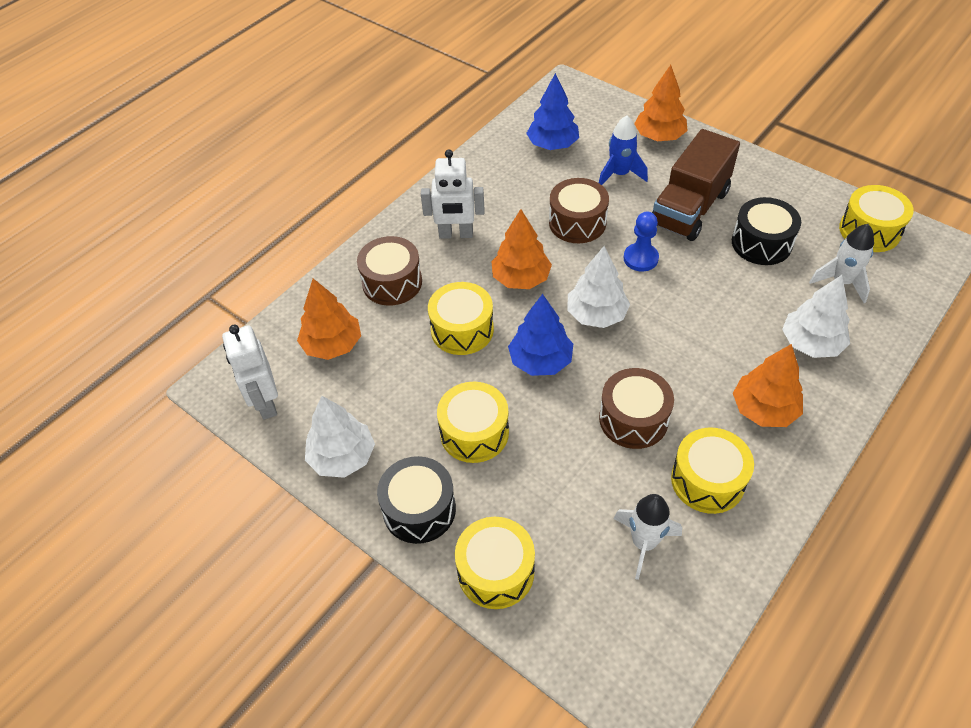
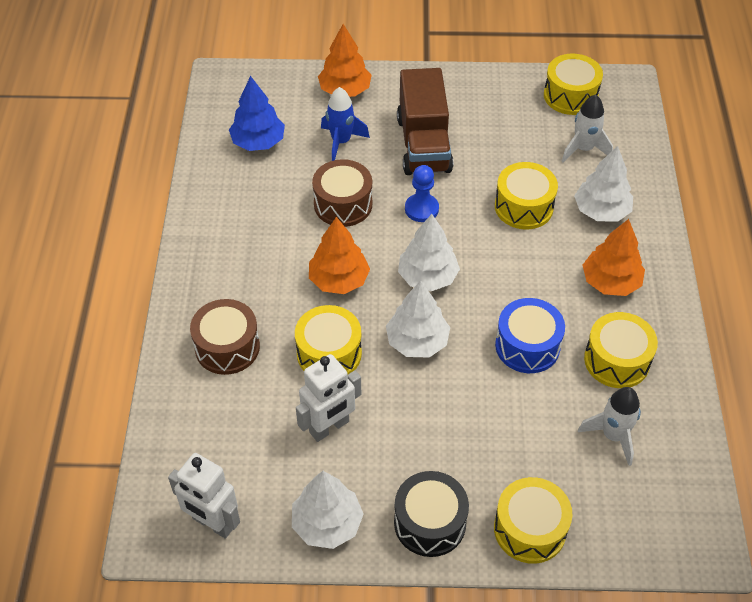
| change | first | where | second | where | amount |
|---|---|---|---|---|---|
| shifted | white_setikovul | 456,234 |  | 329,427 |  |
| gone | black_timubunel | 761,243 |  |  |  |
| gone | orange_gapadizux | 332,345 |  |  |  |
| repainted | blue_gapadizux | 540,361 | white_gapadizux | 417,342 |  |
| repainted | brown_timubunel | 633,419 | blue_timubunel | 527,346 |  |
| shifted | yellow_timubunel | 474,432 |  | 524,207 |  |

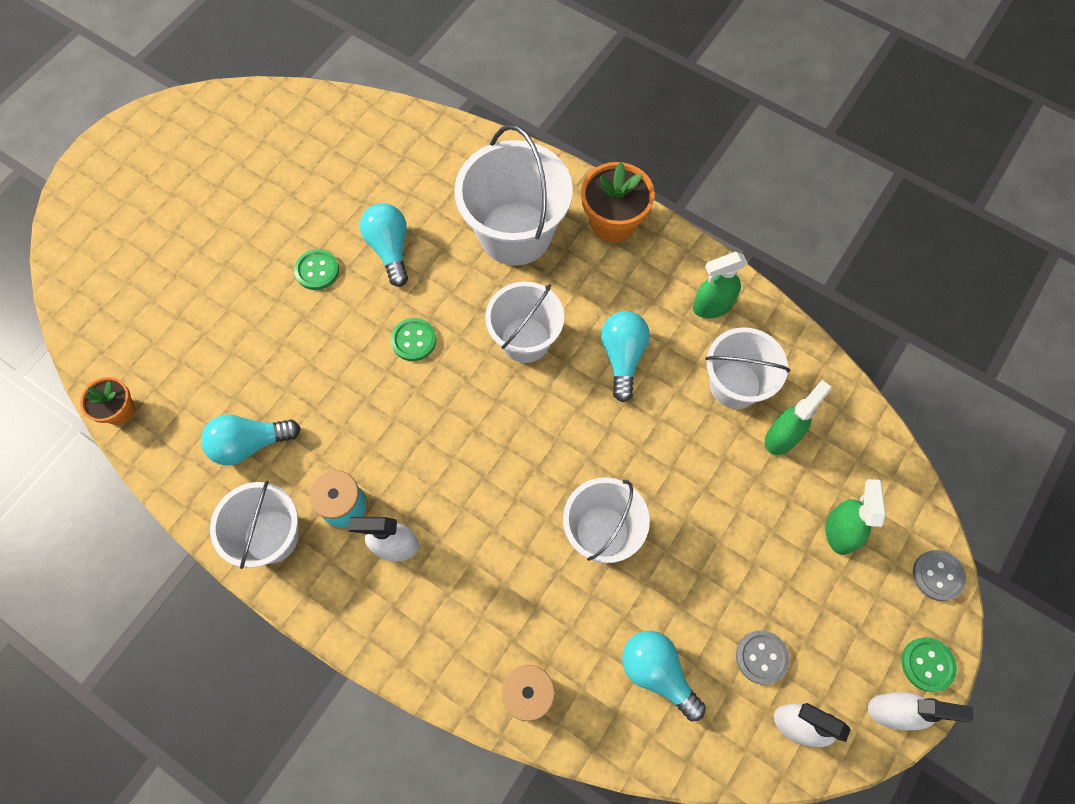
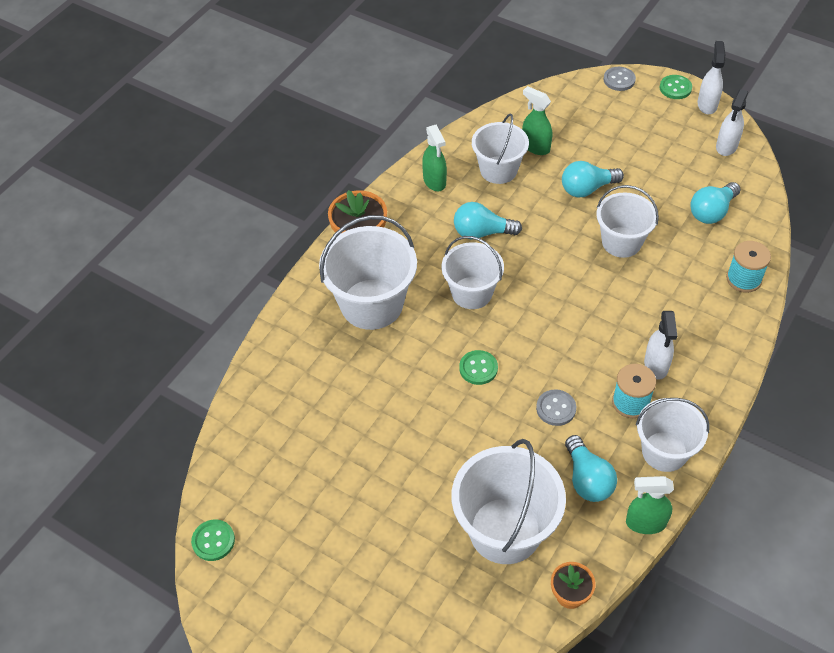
| change | first | where | second | where | amount |
|---|---|---|---|---|---|
| shifted | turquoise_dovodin | 390,249 |  | 587,189 |  |
| shifted | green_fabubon | 317,270 |  | 213,541 |  |
| shifted | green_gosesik | 839,531 |  | 645,523 |  |
| shifted | grey_fabubon | 761,657 |  | 556,408 |  |
| new |  |  | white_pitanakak | 505,530 |  |

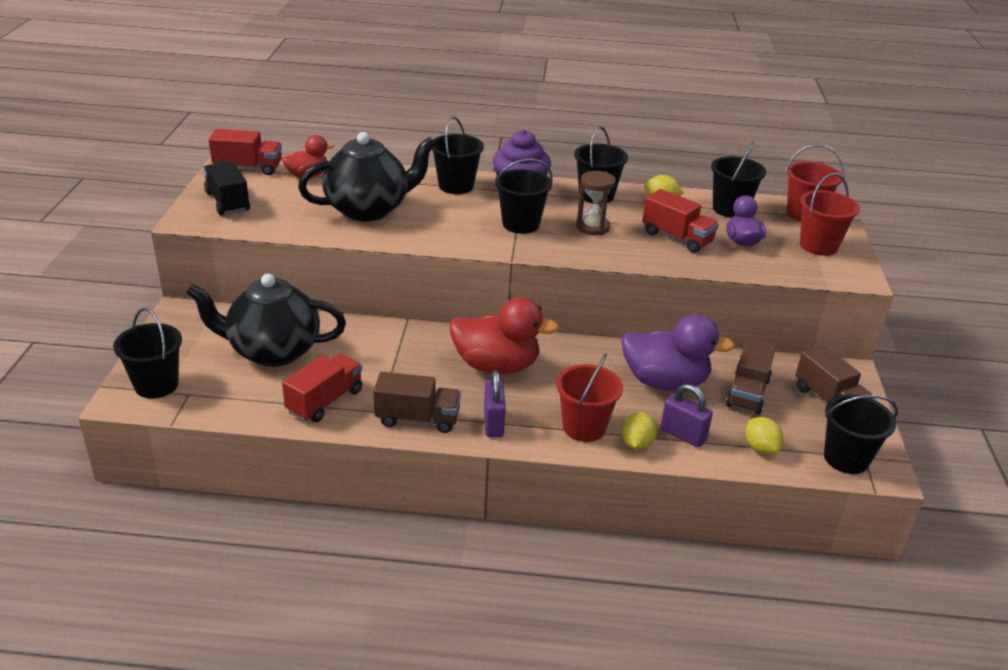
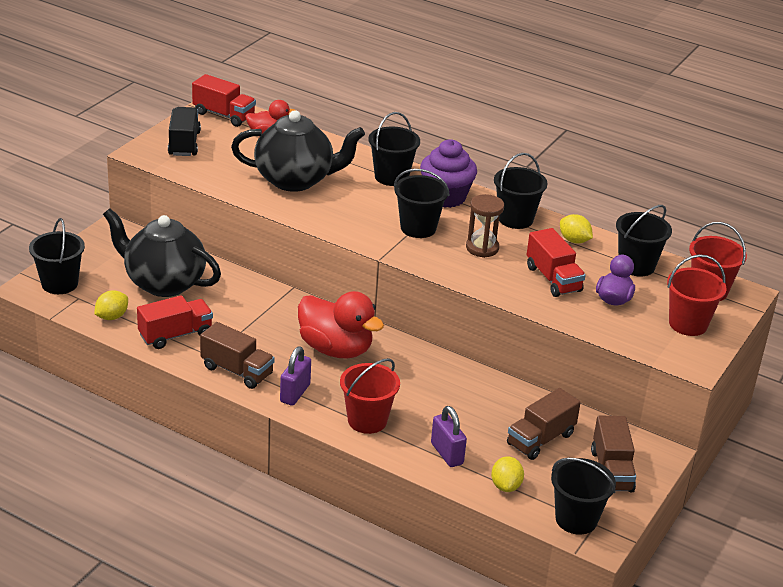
| change | first | where | second | where | amount |
|---|---|---|---|---|---|
| gone | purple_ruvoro | 665,382 |  |  |  |
| shifted | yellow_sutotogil | 637,443 |  | 112,317 |  |

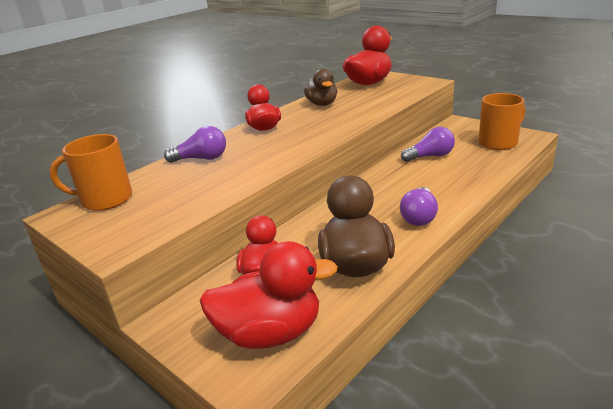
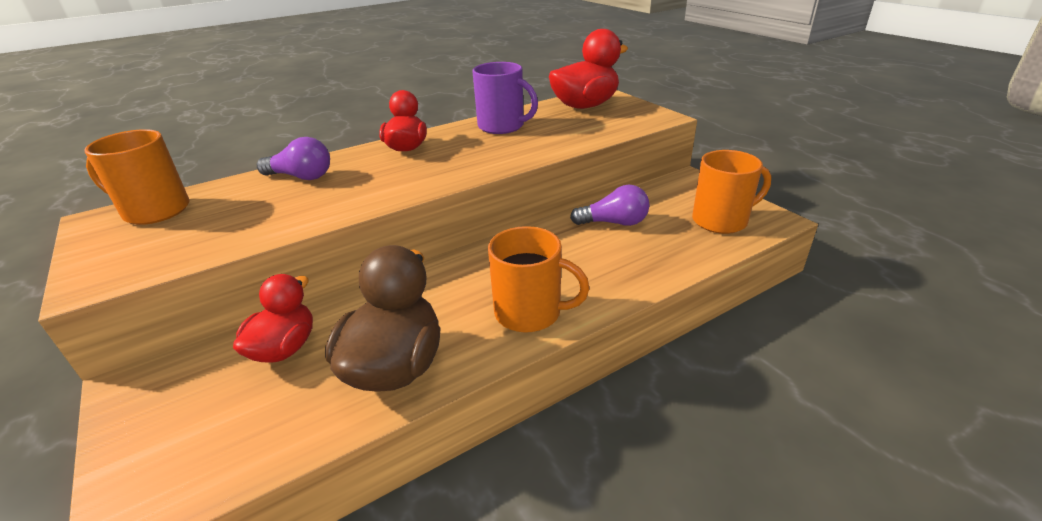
| change | first | where | second | where | amount |
|---|---|---|---|---|---|
| swapped | brown_ruvoro | 322,104 | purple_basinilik | 502,126 |  |
| swapped | purple_dovodin | 419,217 | orange_basinilik | 530,313 |  |
| gone | red_ruvoro | 270,333 |  |  |  |

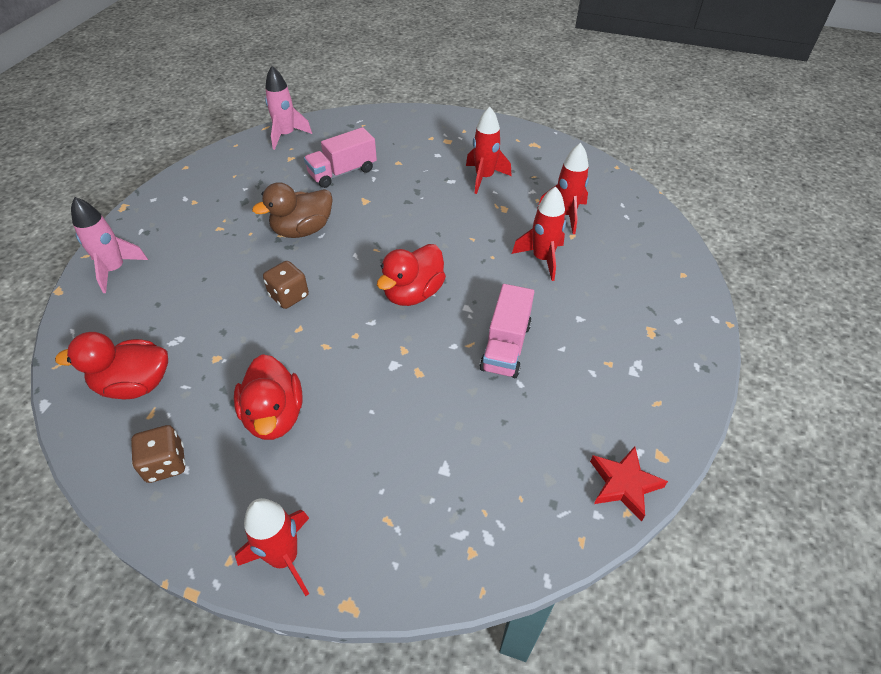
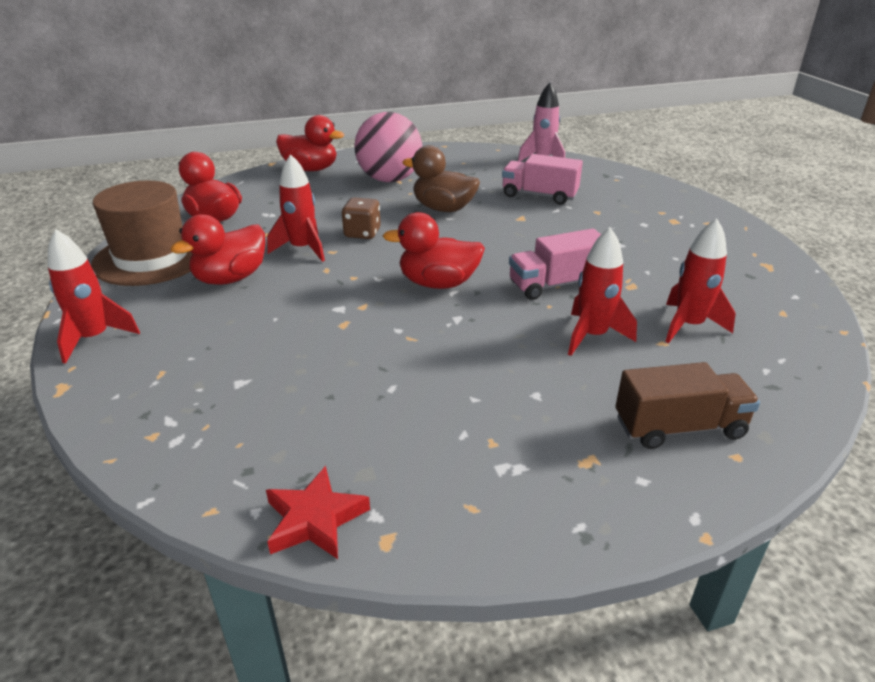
| change | first | where | second | where | amount |
|---|---|---|---|---|---|
| shifted | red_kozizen | 484,178 |  | 302,249 |  |
| swapped | pink_kozizen | 115,270 | red_ruvoro | 311,169 |  |
| shifted | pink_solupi | 506,346 |  | 556,284 |  |
| swapped | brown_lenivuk | 165,464 | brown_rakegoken | 152,258 |  |
| new |  |  | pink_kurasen | 390,179 |  |
| new |  |  | brown_solupi | 679,427 |  |

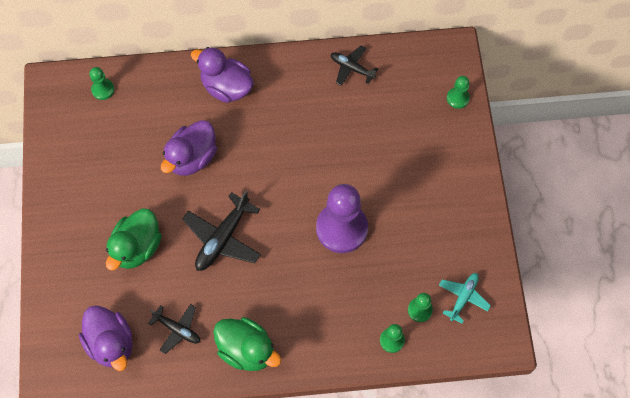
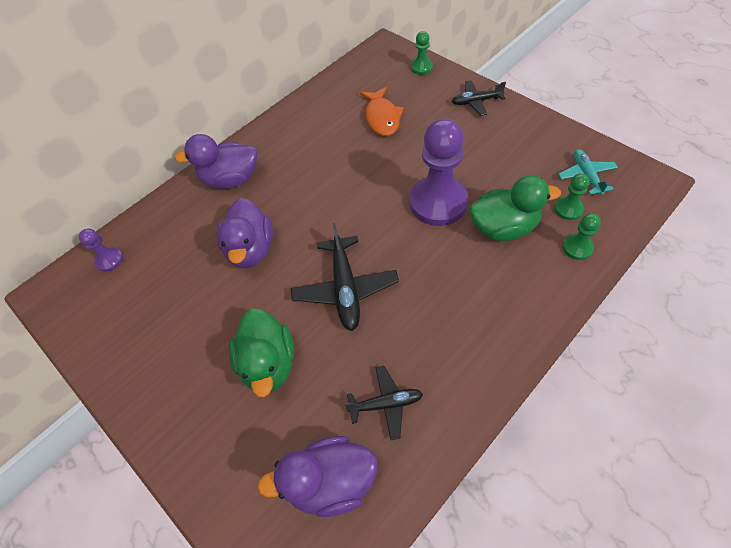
| change | first | where | second | where | amount |
|---|---|---|---|---|---|
| shifted | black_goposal | 351,68 |  | 476,102 |  |
| repainted | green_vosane | 103,90 | purple_vosane | 109,260 |  |
| rotated | purple_ruvoro | 111,343 |  | 330,482 | 150 degrees clockwise |
| shifted | green_ruvoro | 247,350 |  | 503,227 |  |
| new |  |  | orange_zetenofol | 382,117 |  |

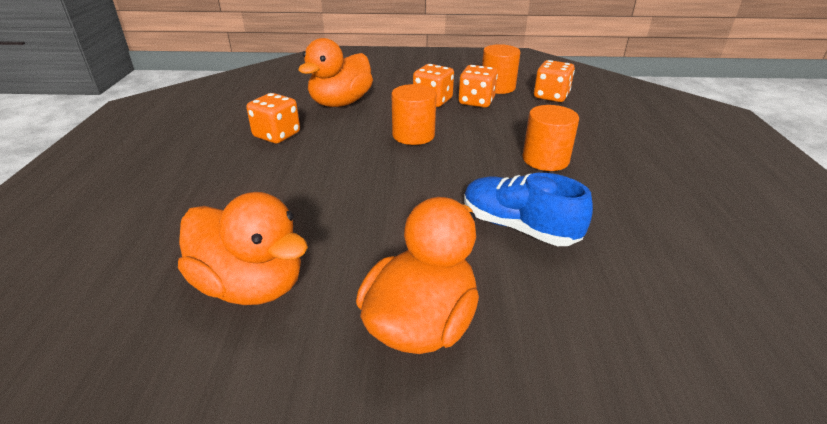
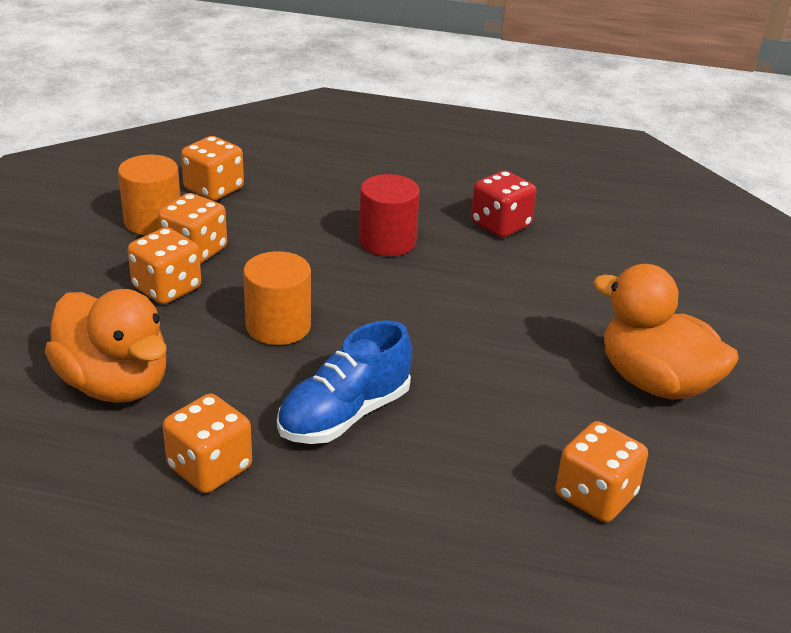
| change | first | where | second | where | amount |
|---|---|---|---|---|---|
| repainted | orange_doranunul | 545,159 | red_doranunul | 387,241 |  |
| shifted | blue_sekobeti | 518,227 |  | 344,415 |  |
| swapped | orange_ruvoro | 251,285 | orange_lenivuk | 595,496 |  |
| new |  |  | red_lenivuk | 500,225 |  |

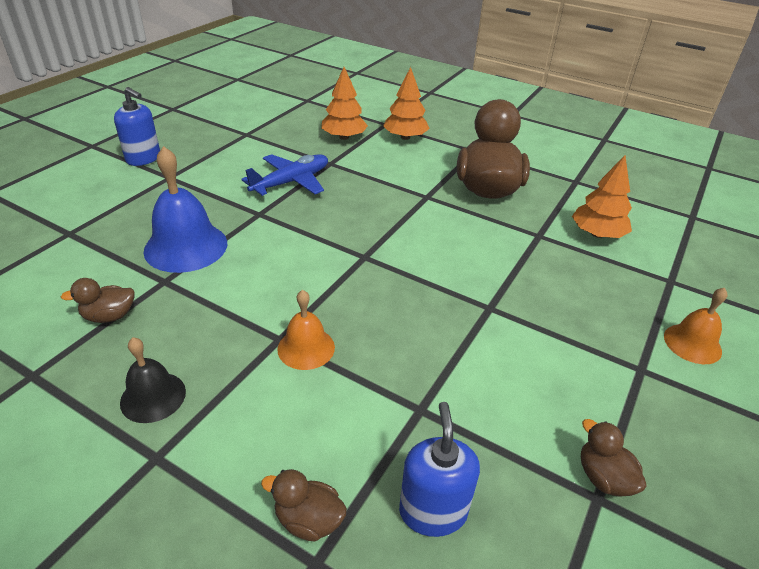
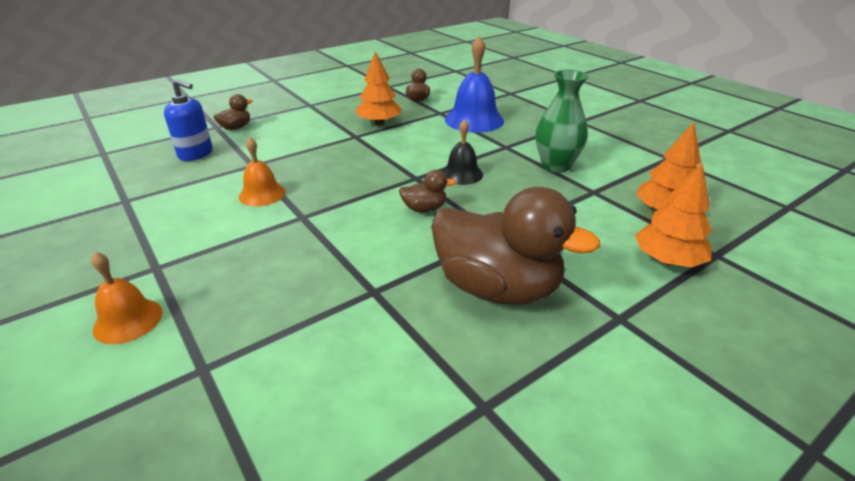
| change | first | where | second | where | amount |
|---|---|---|---|---|---|
| gone | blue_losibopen | 143,158 |  |  |  |
| swapped | blue_goposal | 291,182 | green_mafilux | 556,166 |  |
| shifted | orange_gapadizux | 597,234 |  | 379,123 |  |
| shifted | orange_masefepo | 306,348 |  | 262,194 |  |
| shifted | black_masefepo | 153,397 |  | 462,174 |  |
| shifted | brown_ruvoro | 603,477 |  | 424,209 |  |

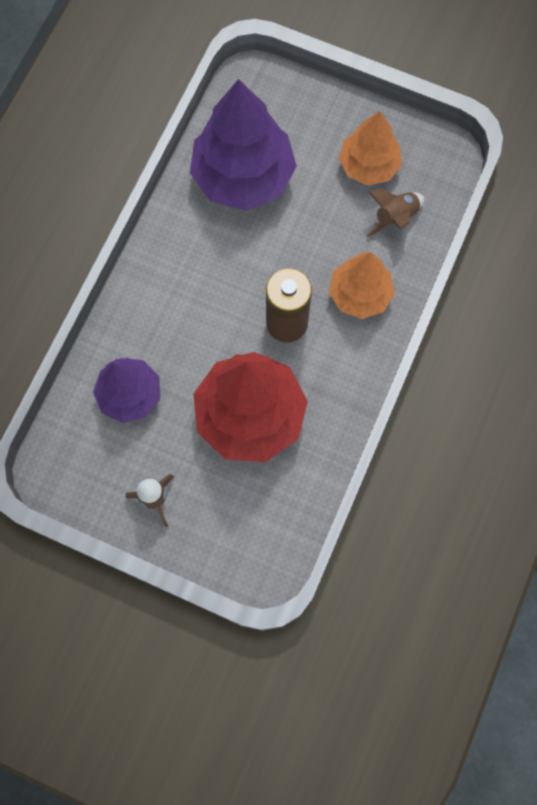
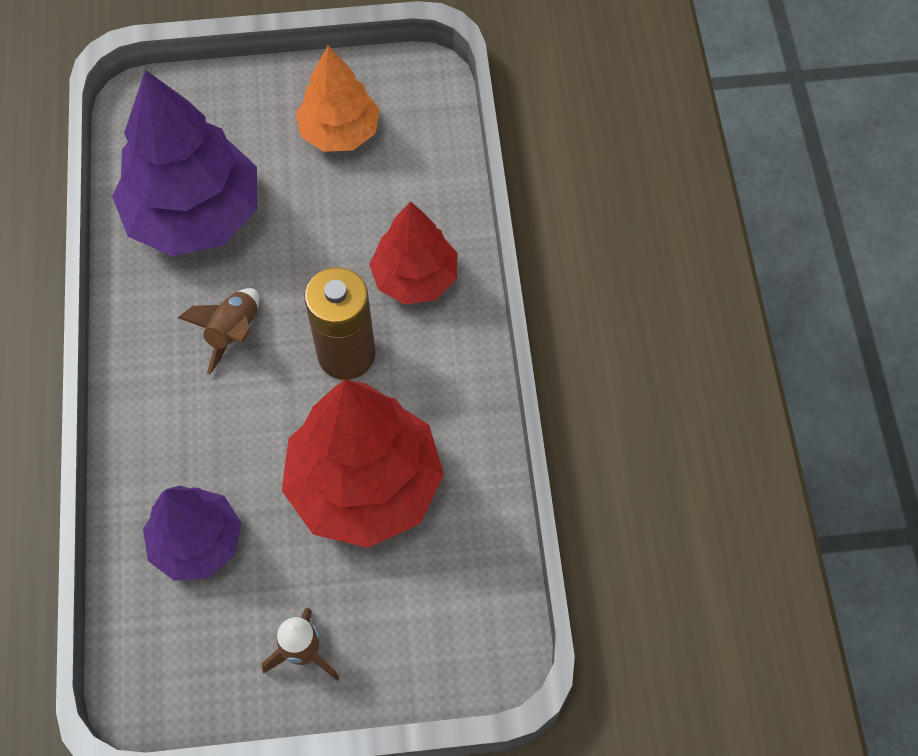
| change | first | where | second | where | amount |
|---|---|---|---|---|---|
| shifted | brown_kozizen | 395,218 |  | 233,333 |  |
| repainted | orange_gapadizux | 359,294 | red_gapadizux | 415,278 |  |

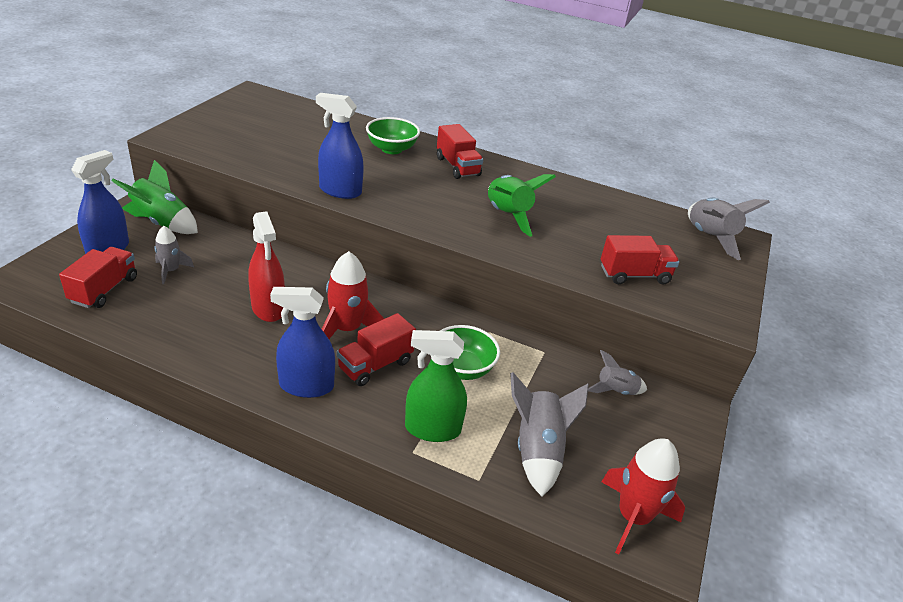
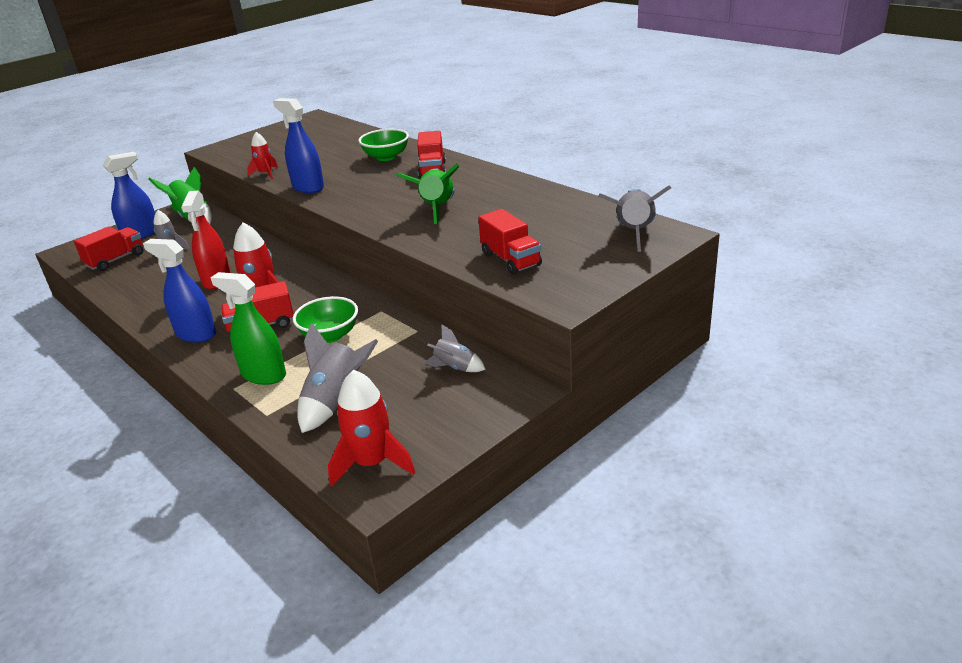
| change | first | where | second | where | amount |
|---|---|---|---|---|---|
| rotated | red_solupi | 634,275 |  | 510,260 | 45 degrees clockwise |
| new |  |  | red_kozizen | 266,174 |  |

